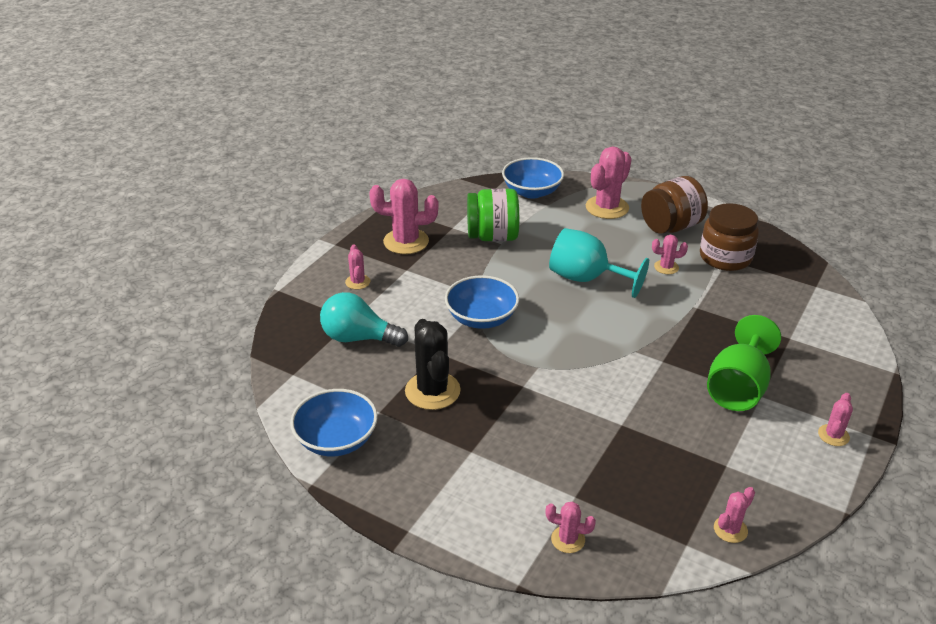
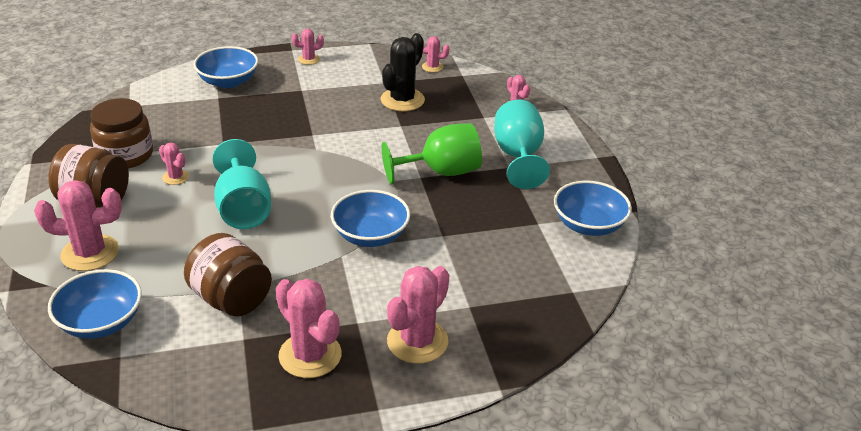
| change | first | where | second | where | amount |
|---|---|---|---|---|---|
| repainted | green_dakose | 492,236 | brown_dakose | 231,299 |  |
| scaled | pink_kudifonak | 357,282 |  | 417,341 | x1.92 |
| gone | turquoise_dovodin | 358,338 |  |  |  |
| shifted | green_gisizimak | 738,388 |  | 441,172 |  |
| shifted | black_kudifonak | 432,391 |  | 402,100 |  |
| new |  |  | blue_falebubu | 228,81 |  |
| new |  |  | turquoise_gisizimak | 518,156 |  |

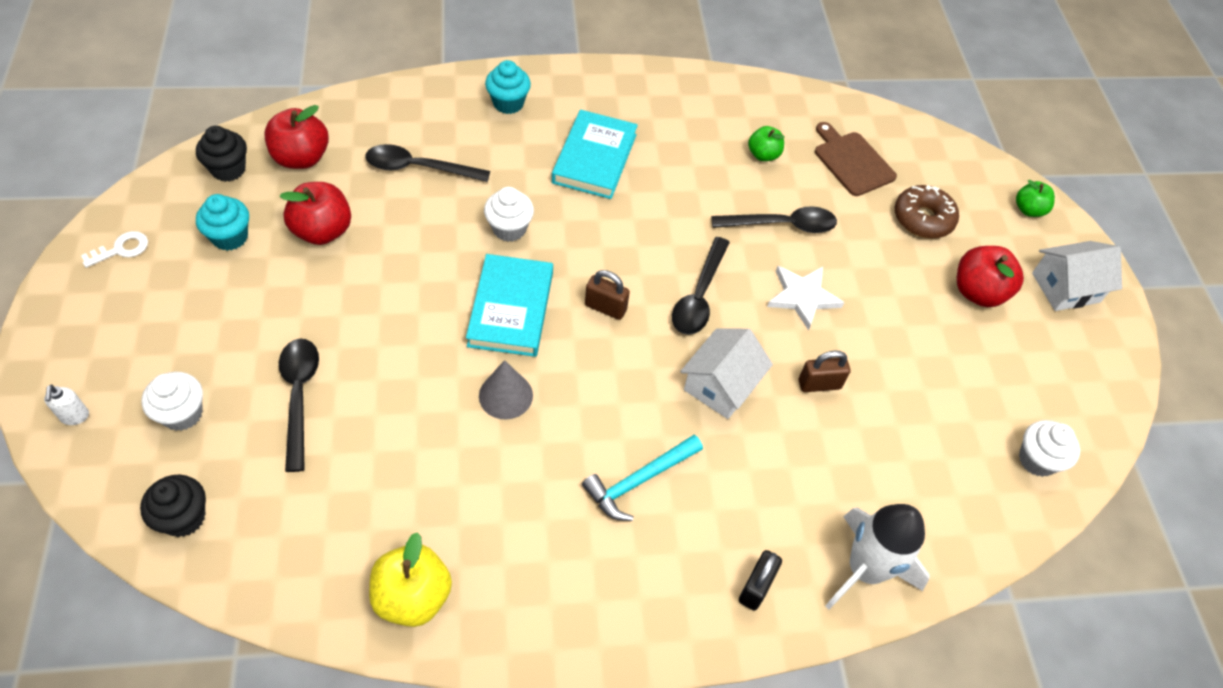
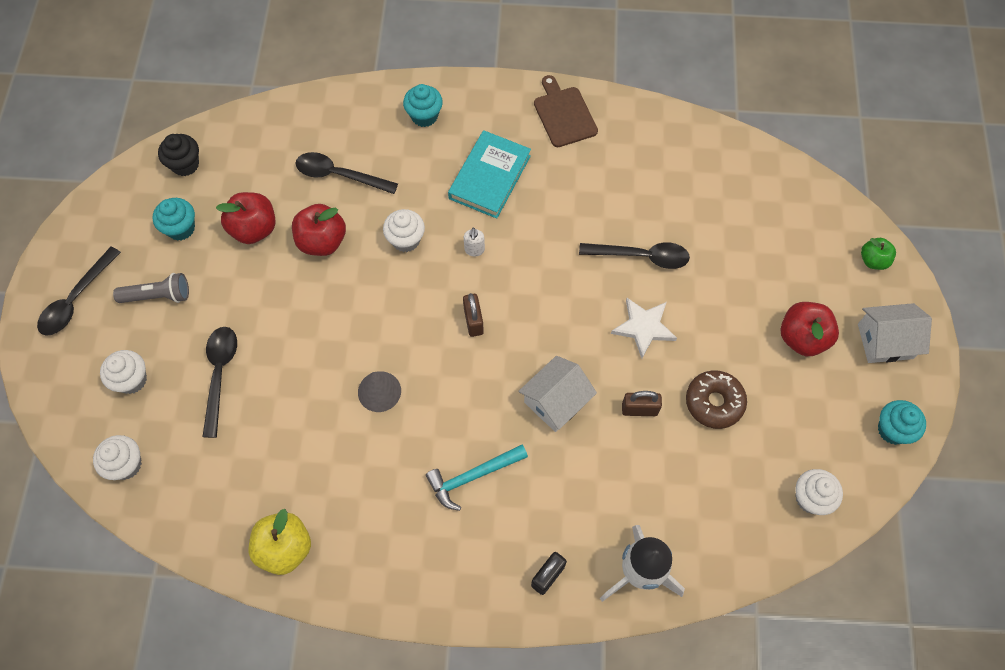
| change | first | where | second | where | amount |
|---|---|---|---|---|---|
| shifted | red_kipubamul | 301,158 |  | 322,241 |  |
| shifted | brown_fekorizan | 852,161 |  | 564,114 |  |
| gone | green_kipubamul | 763,155 |  |  |  |
| shifted | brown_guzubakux | 923,219 |  | 714,402 |  |
| gone | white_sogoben | 121,249 |  |  |  |
| shifted | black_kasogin | 699,296 |  | 76,299 |  |
| gone | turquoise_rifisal | 511,309 |  |  |  |
| rotated | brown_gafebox | 605,307 |  | 473,321 | 45 degrees clockwise |
| shifted | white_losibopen | 75,416 |  | 474,250 |  |
| repainted | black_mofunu | 184,518 | white_mofunu | 126,464 |  |
| new |  |  | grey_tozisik | 158,296 |  |
| new |  |  | turquoise_mofunu | 892,430 |  |

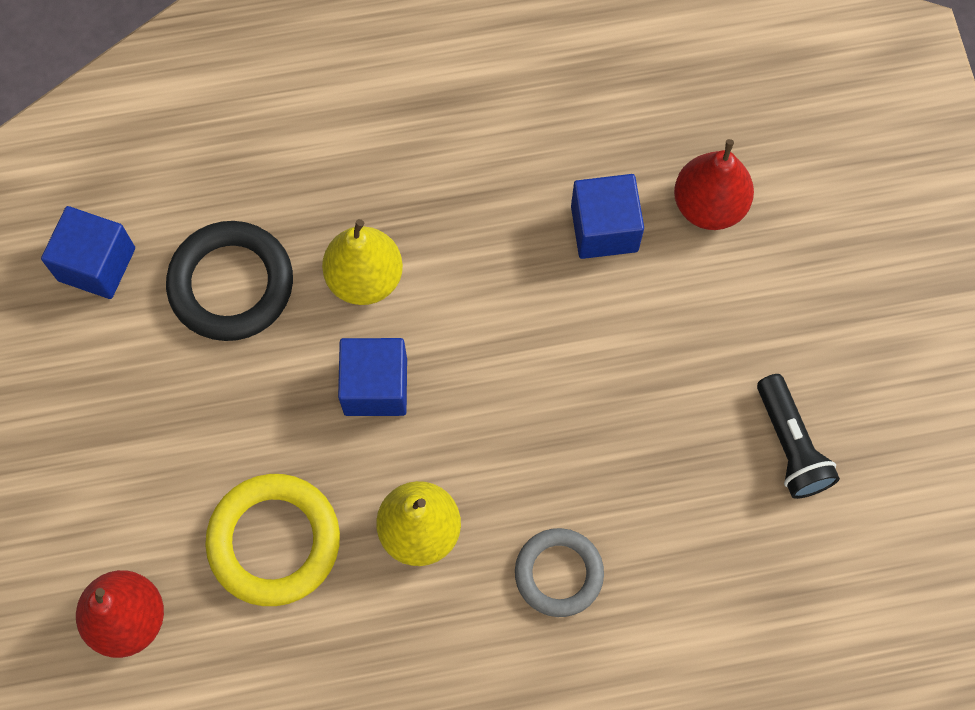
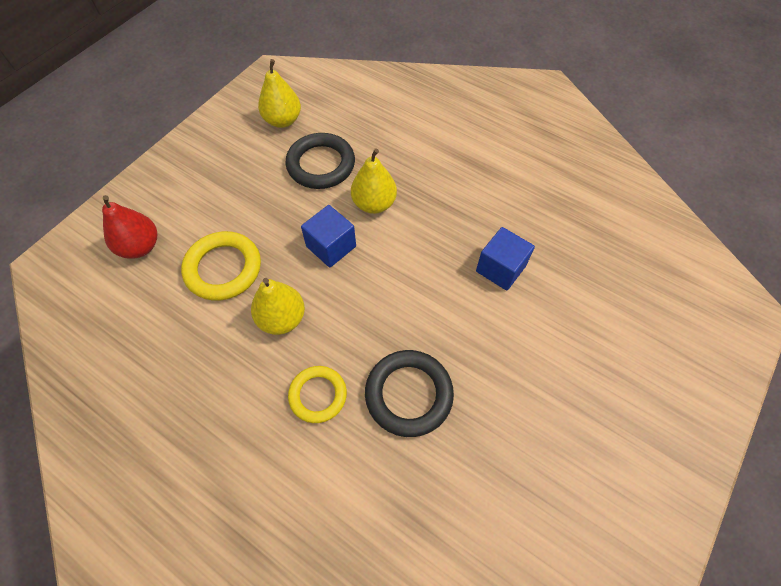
| change | first | where | second | where | amount |
|---|---|---|---|---|---|
| gone | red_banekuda | 709,205 |  |  |  |
| swapped | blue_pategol | 96,264 | yellow_banekuda | 283,120 |  |
| gone | black_tozisik | 790,445 |  |  |  |
| repainted | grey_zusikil | 558,573 | yellow_zusikil | 318,395 |  |
| new |  |  | black_zusikil | 408,394 |  |

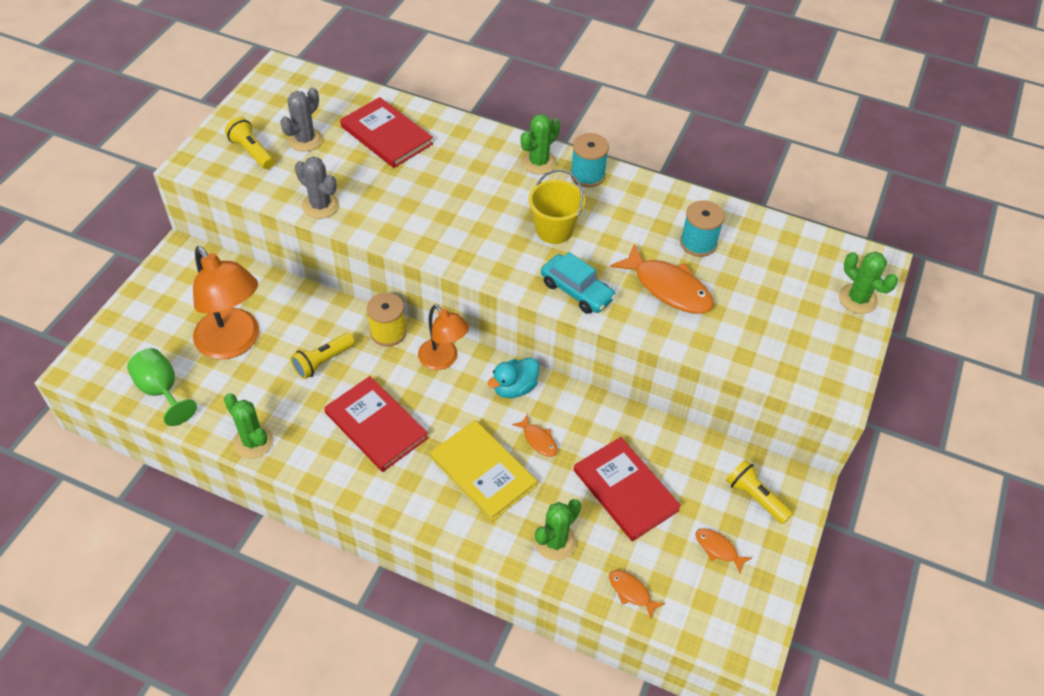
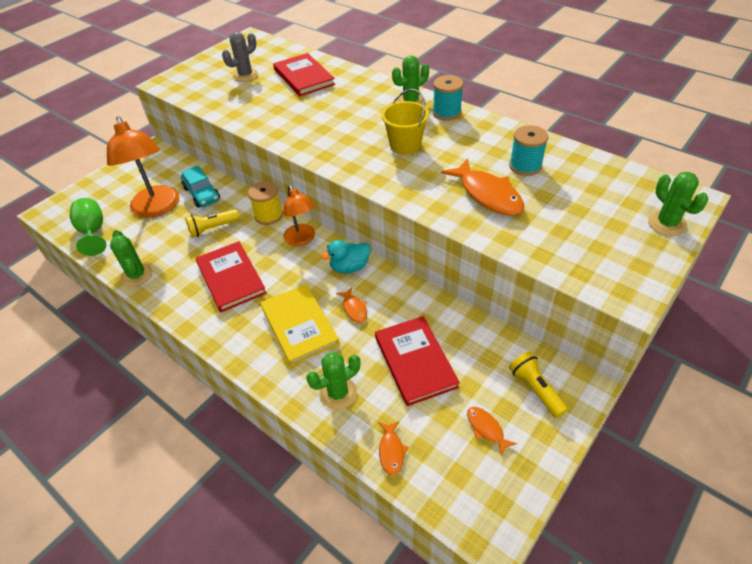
| change | first | where | second | where | amount |
|---|---|---|---|---|---|
| gone | yellow_tozisik | 252,152 |  |  |  |
| gone | grey_kudifonak | 320,205 |  |  |  |
| shifted | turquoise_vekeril | 577,291 |  | 202,194 |  |
| rotated | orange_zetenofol | 631,592 |  | 391,451 | 150 degrees counterclockwise |

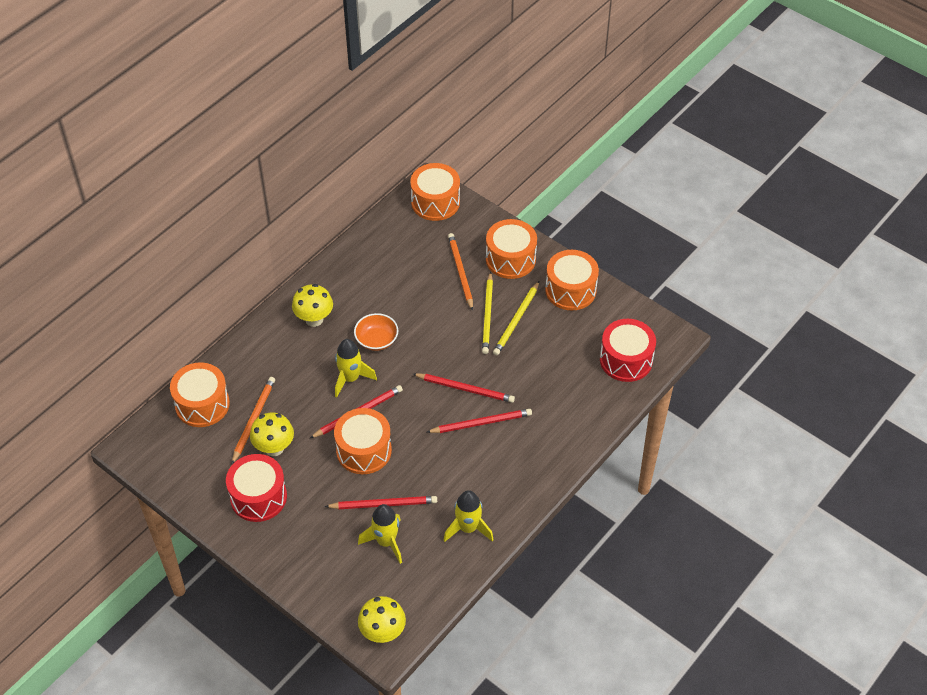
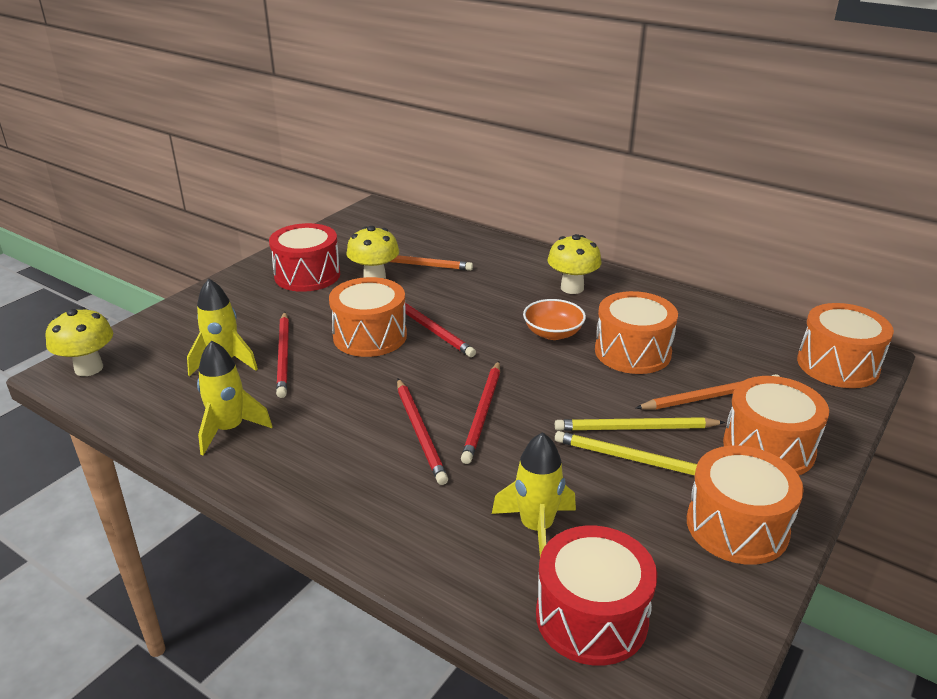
| change | first | where | second | where | amount |
|---|---|---|---|---|---|
| shifted | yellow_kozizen | 350,378 |  | 536,528 |  |
| shifted | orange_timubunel | 202,404 |  | 632,352 |  |

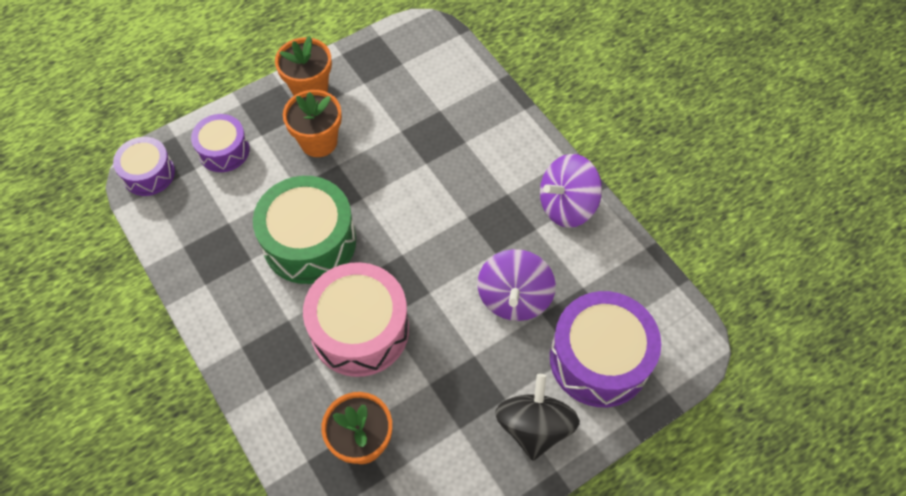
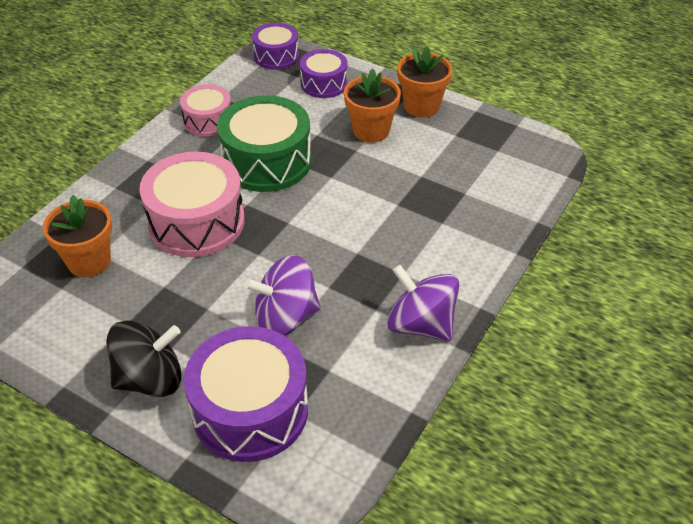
| change | first | where | second | where | amount |
|---|---|---|---|---|---|
| new |  |  | pink_timubunel | 208,121 |  |

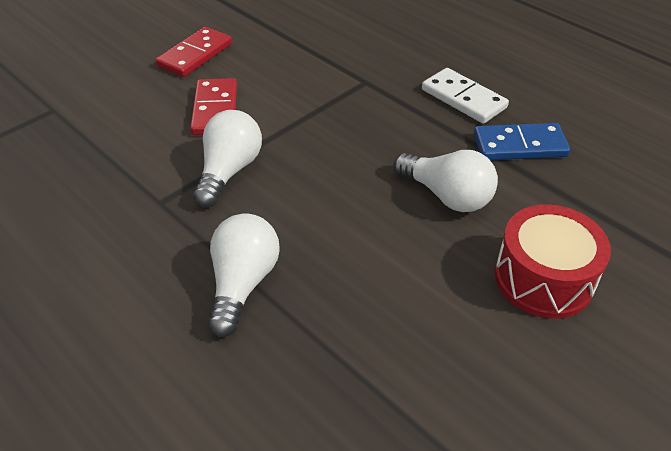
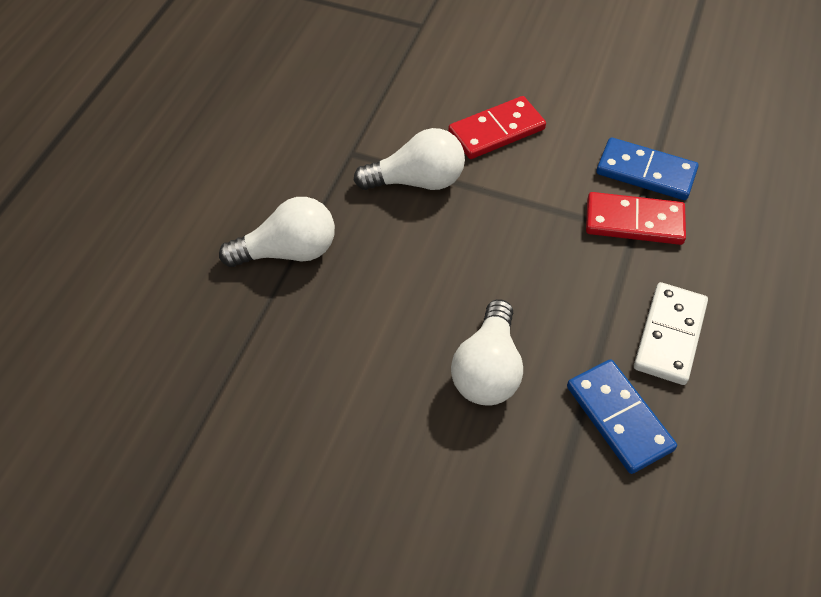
| change | first | where | second | where | amount |
|---|---|---|---|---|---|
| shifted | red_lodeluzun | 195,55 |  | 634,222 |  |
| gone | red_timubunel | 543,278 |  |  |  |
| new |  |  | blue_lodeluzun | 646,172 |  |

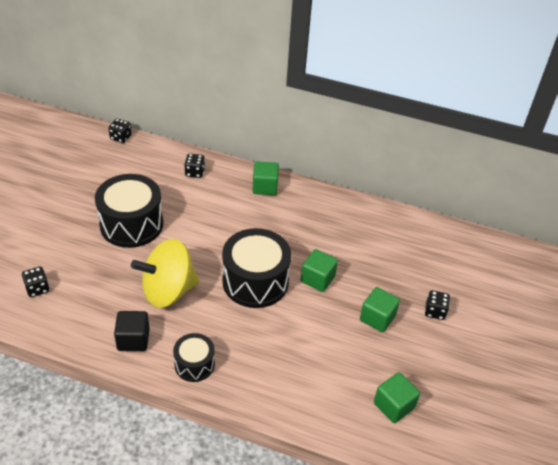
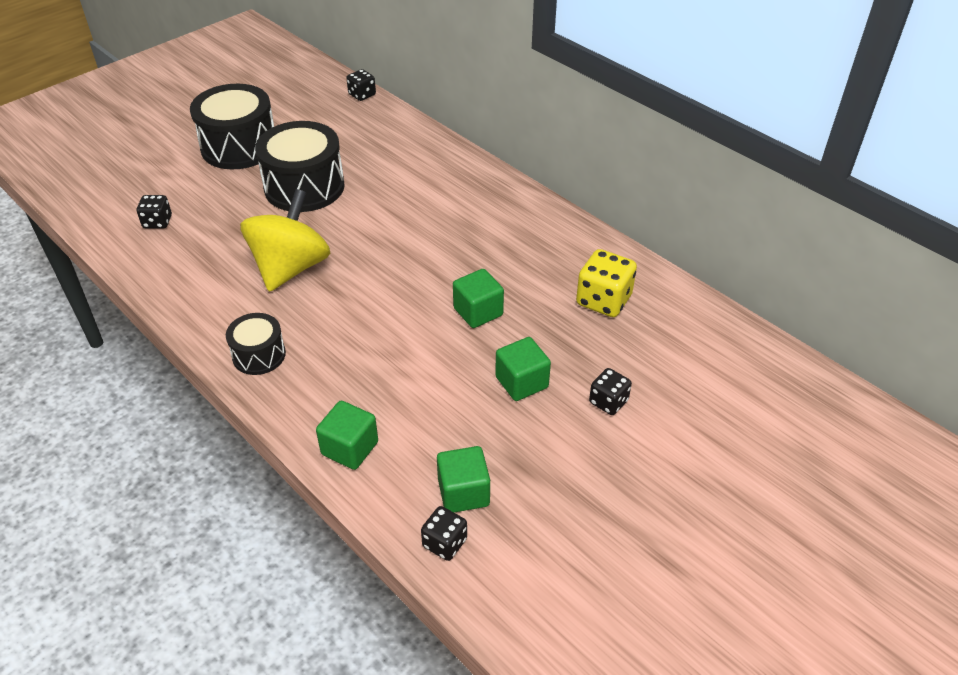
| change | first | where | second | where | amount |
|---|---|---|---|---|---|
| shifted | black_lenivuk | 195,172 |  | 444,543 |  |
| shifted | green_pategol | 265,187 |  | 350,448 |  |
| shifted | black_timubunel | 255,281 |  | 239,147 |  |
| rotated | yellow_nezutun | 168,291 |  | 290,268 | 105 degrees clockwise |
| gone | black_pategol | 133,339 |  |  |  |
| new |  |  | yellow_lenivuk | 603,300 |  |

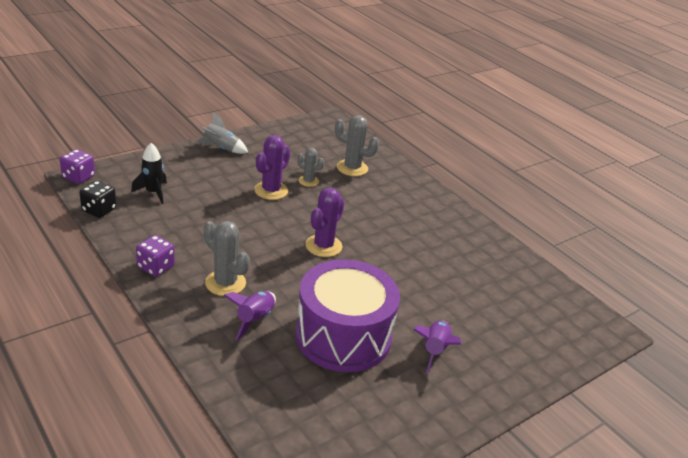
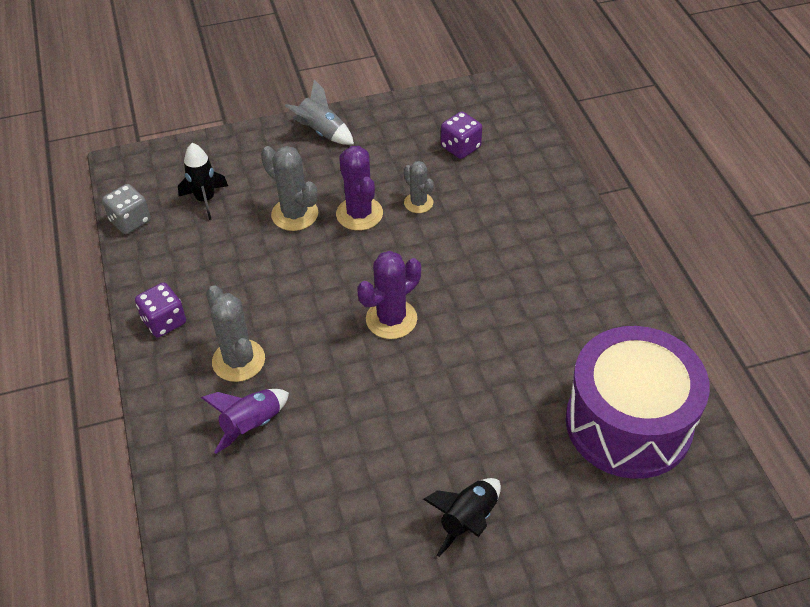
| change | first | where | second | where | amount |
|---|---|---|---|---|---|
| shifted | grey_kudifonak | 352,168 |  | 294,214 |  |
| rotated | purple_kudifonak | 271,190 |  | 359,214 | 75 degrees counterclockwise |
| shifted | purple_lenivuk | 78,177 |  | 460,147 |  |
| repainted | black_lenivuk | 99,210 | grey_lenivuk | 130,221 |  |
| shifted | purple_timubunel | 343,336 |  | 628,423 |  |
| repainted | purple_kozizen | 434,350 | black_kozizen | 468,520 |  |

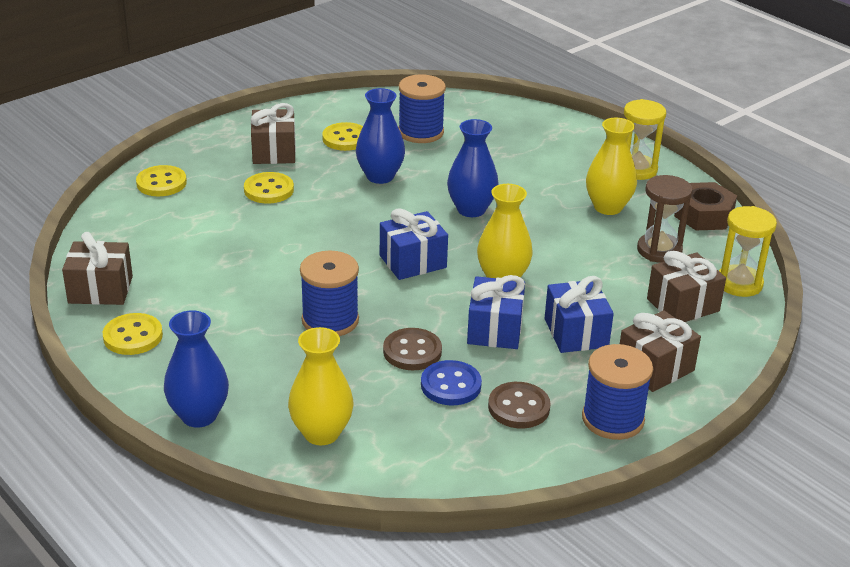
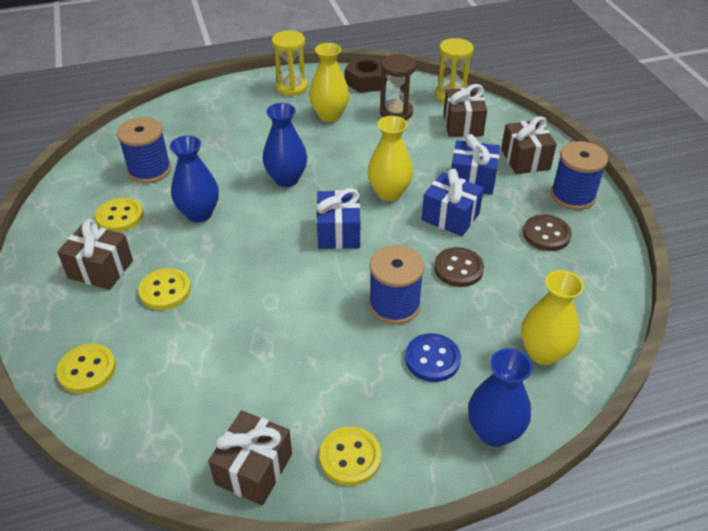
| change | first | where | second | where | amount |
|---|---|---|---|---|---|
| shifted | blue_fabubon | 451,385 |  | 432,359 |  |

